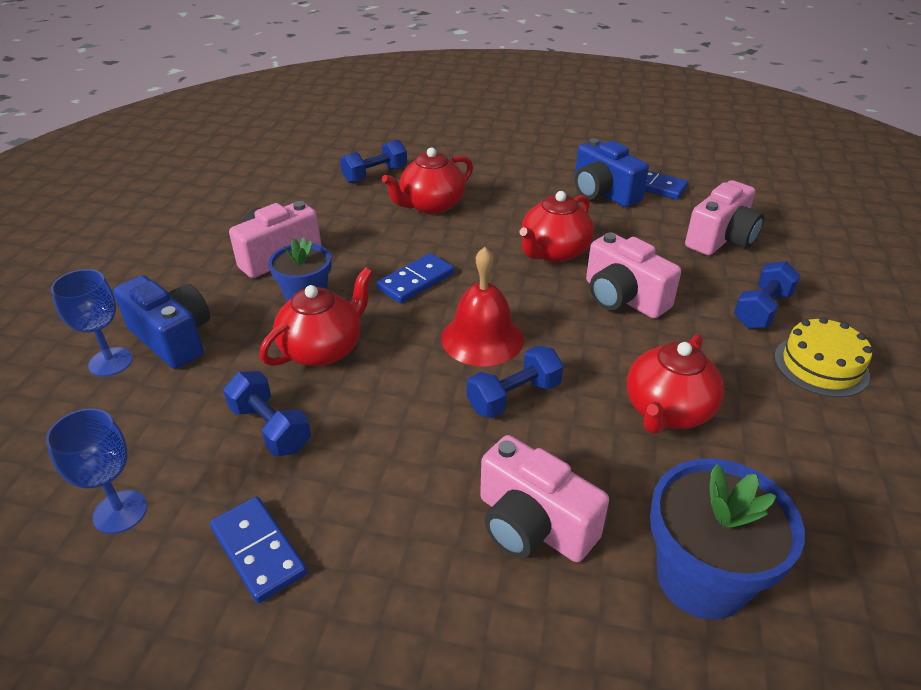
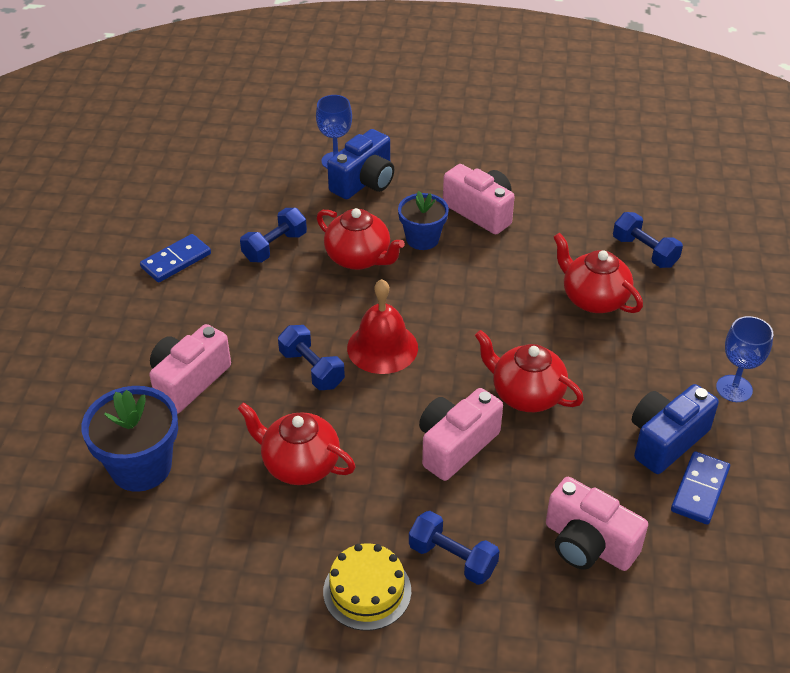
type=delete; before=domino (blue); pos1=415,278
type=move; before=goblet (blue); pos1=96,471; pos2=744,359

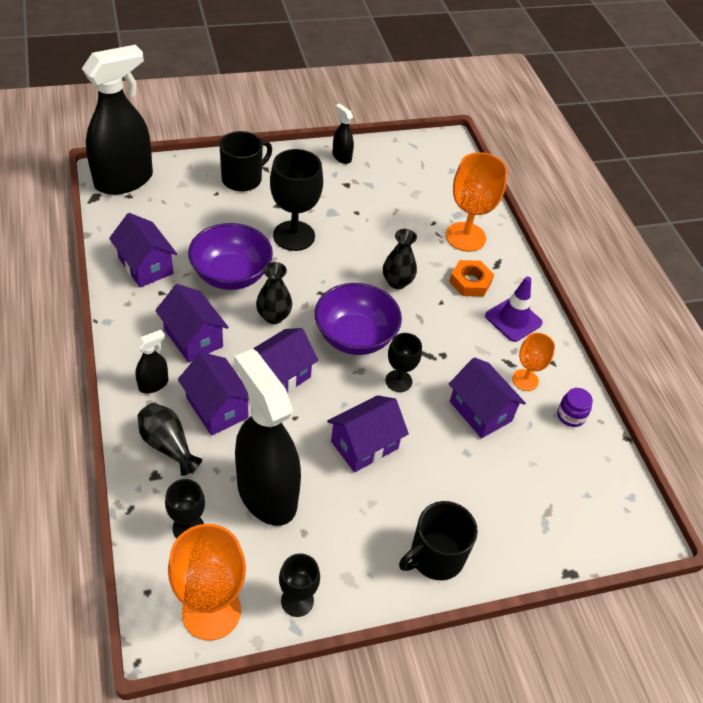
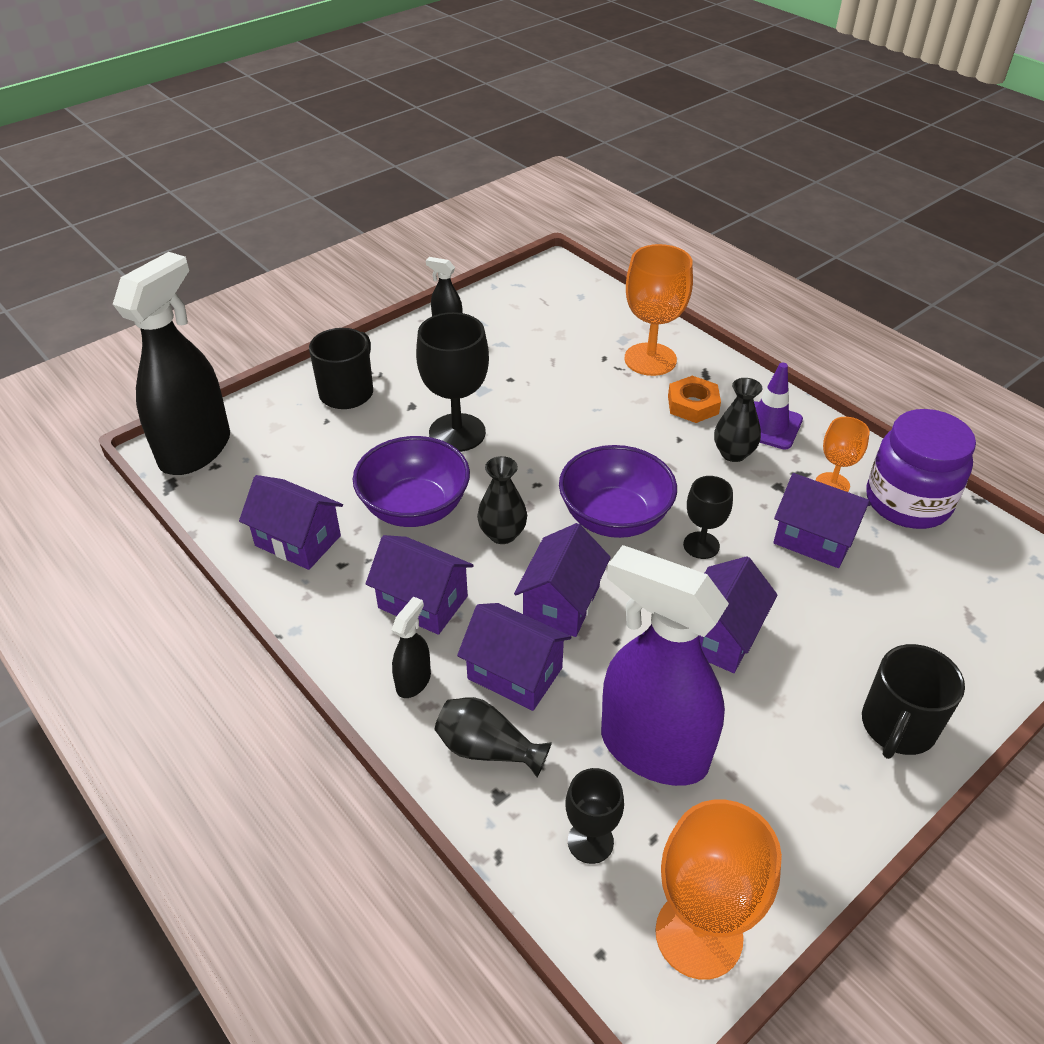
type=move; before=vase (black); pos1=400,259; pos2=738,420
type=recolor; before=spray bottle (black); after=spray bottle (purple); pos1=267,437; pos2=665,665
type=resize; before=jar (purple); pos1=575,407; pos2=921,469; scale=2.3
type=delete; before=goblet (black); pos1=299,585

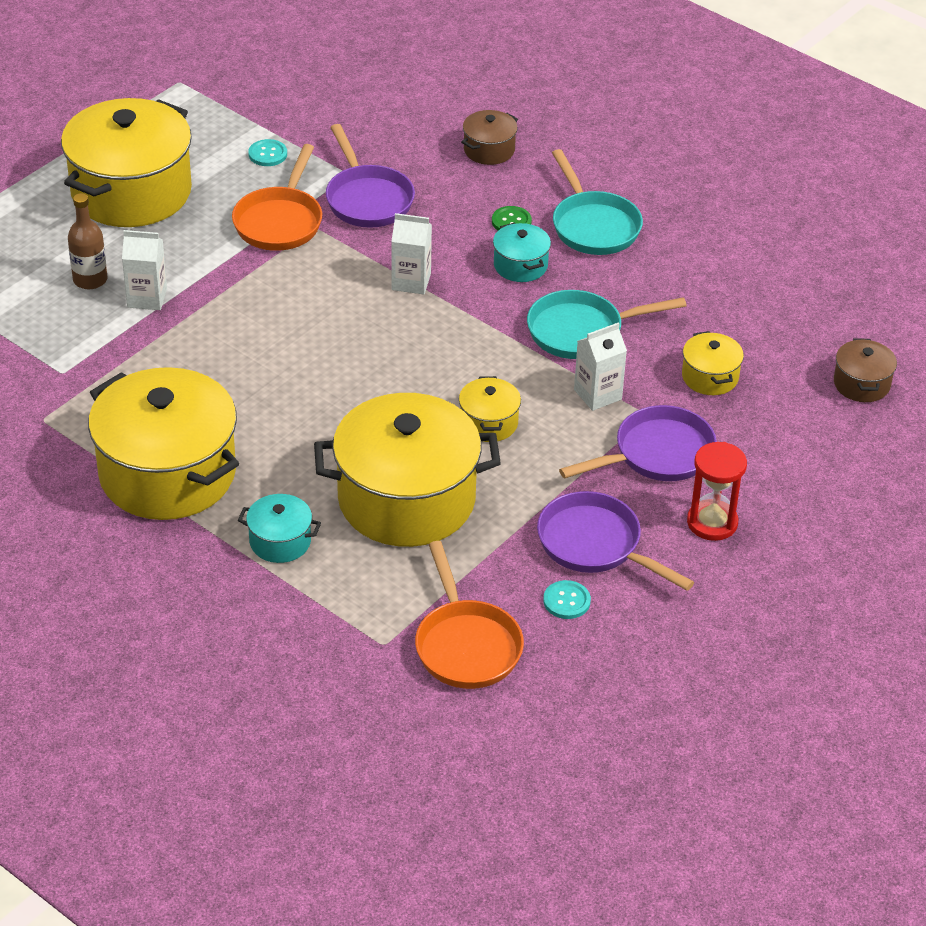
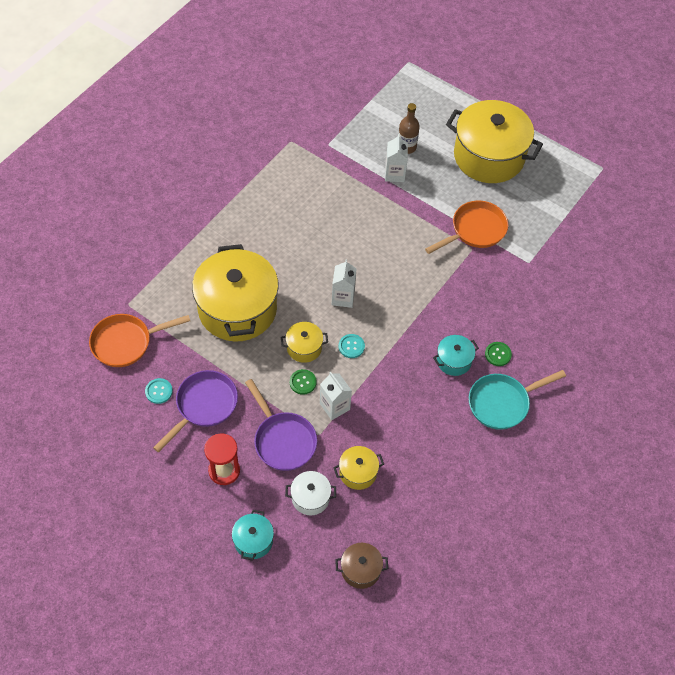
type=delete; before=pot (brown); pos1=489,137
type=delete; before=pan (purple); pos1=370,176
type=move; before=button (turquoise); pos1=267,152; pos2=351,346
type=rotate; before=pan (orange); pos1=277,197; pos2=466,227; turn=135
type=move; before=carton (white); pos1=411,253; pos2=344,284
type=delete; before=pan (turquoise); pos1=607,324
type=delete; before=pot (yellow); pos1=163,443
type=move; before=pot (turquoise); pos1=279,528; pos2=253,535
type=insert; after=button (green); pos2=303,382
type=insert; after=pot (white); pos2=310,493

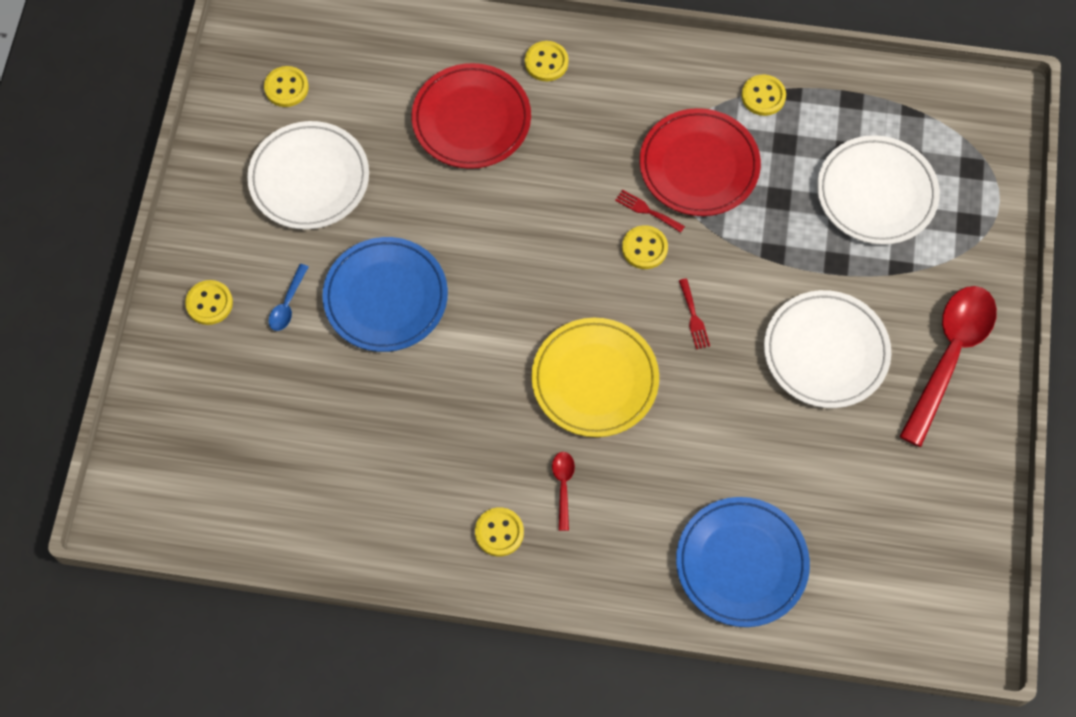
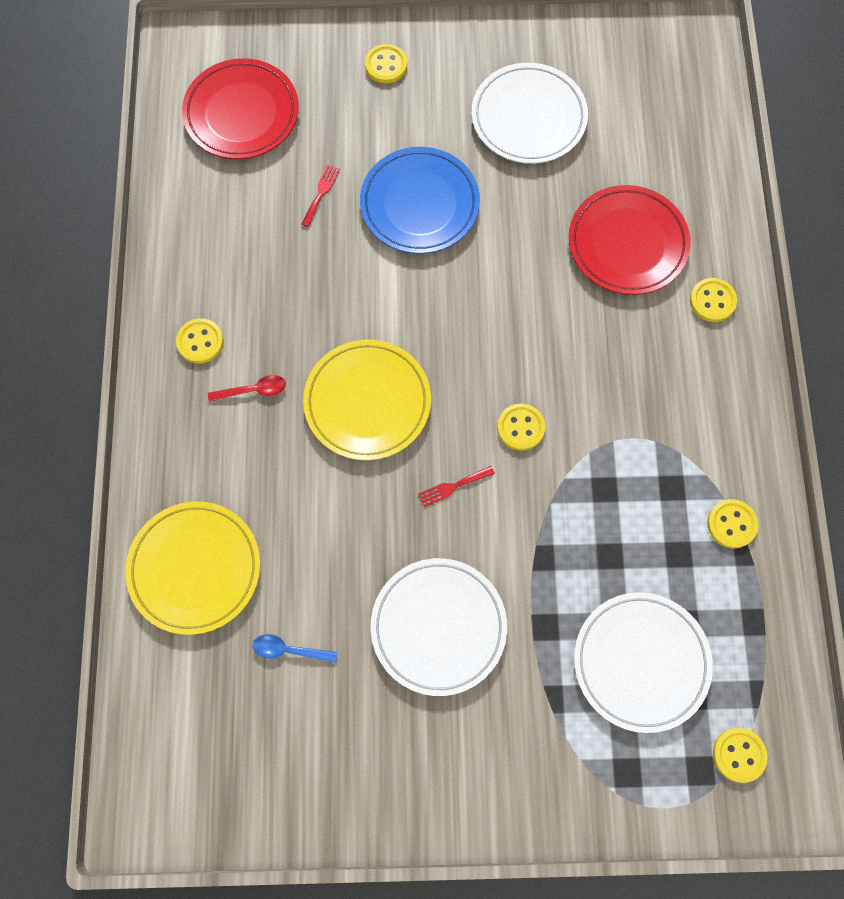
type=move; before=button (yellow); pos1=286,86; pos2=740,755
type=move; before=plate (red); pos1=700,162; pos2=240,108
type=move; before=fork (red); pos1=650,211; pos2=320,196
type=move; before=spoon (blue); pos1=288,297; pos2=295,648
type=delete; before=spoon (red); pos1=948,366
type=recolor; before=plate (blue); after=plate (yellow); pos1=743,562; pos2=192,568

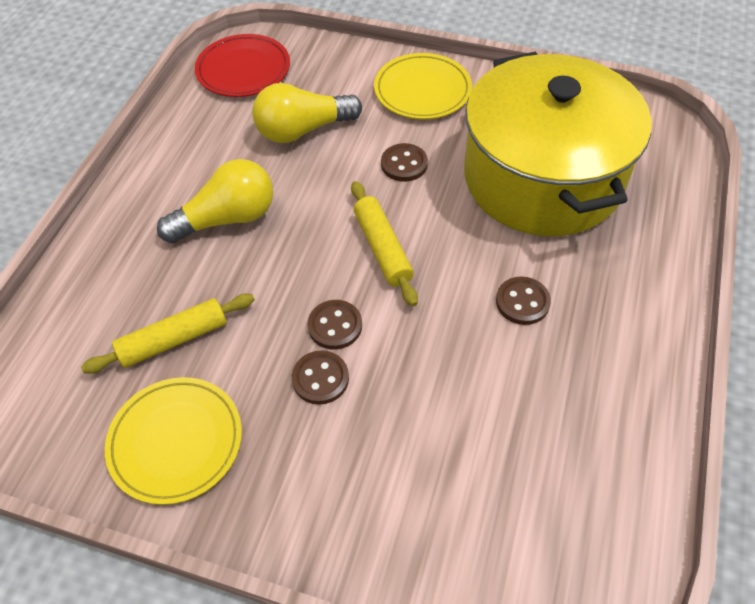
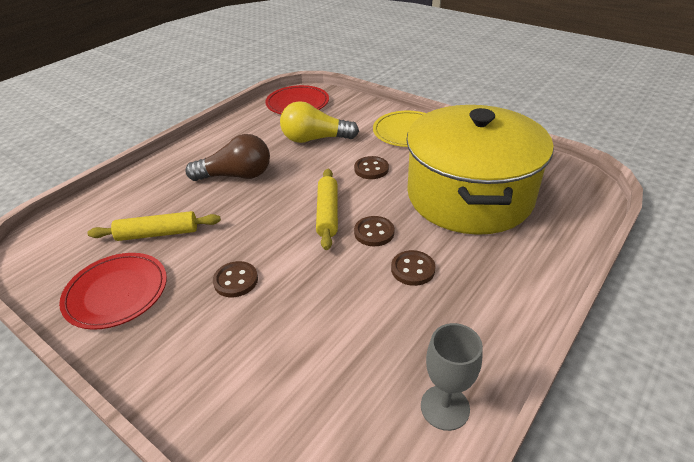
type=recolor; before=light bulb (yellow); after=light bulb (brown); pos1=215,201; pos2=227,157
type=move; before=button (brown); pos1=334,325; pos2=374,231
type=recolor; before=plate (yellow); after=plate (red); pos1=173,441; pos2=113,291
type=insert; after=goblet (grey); pos2=452,377

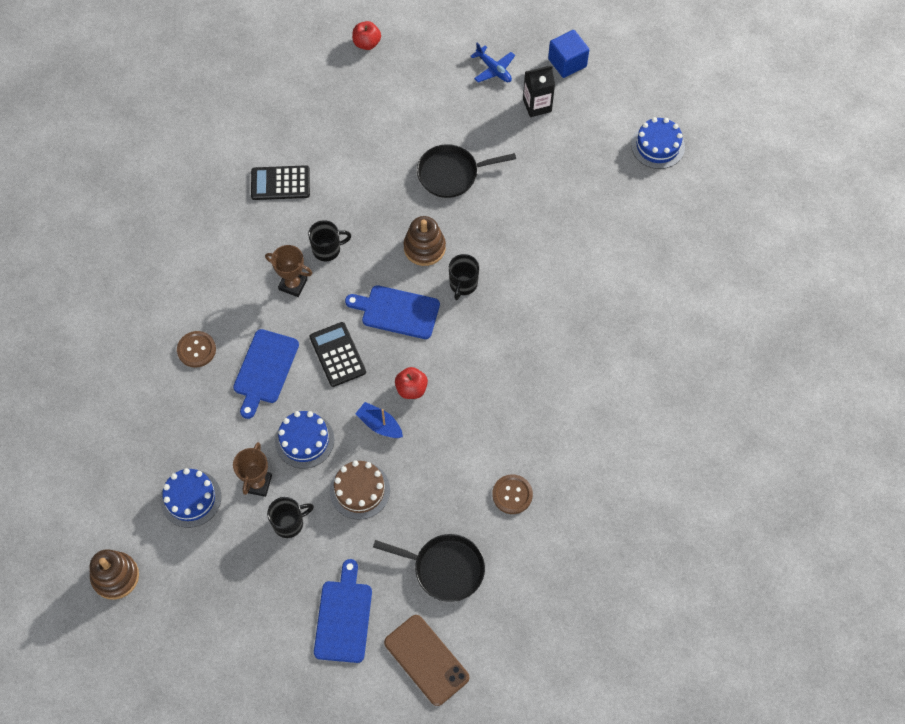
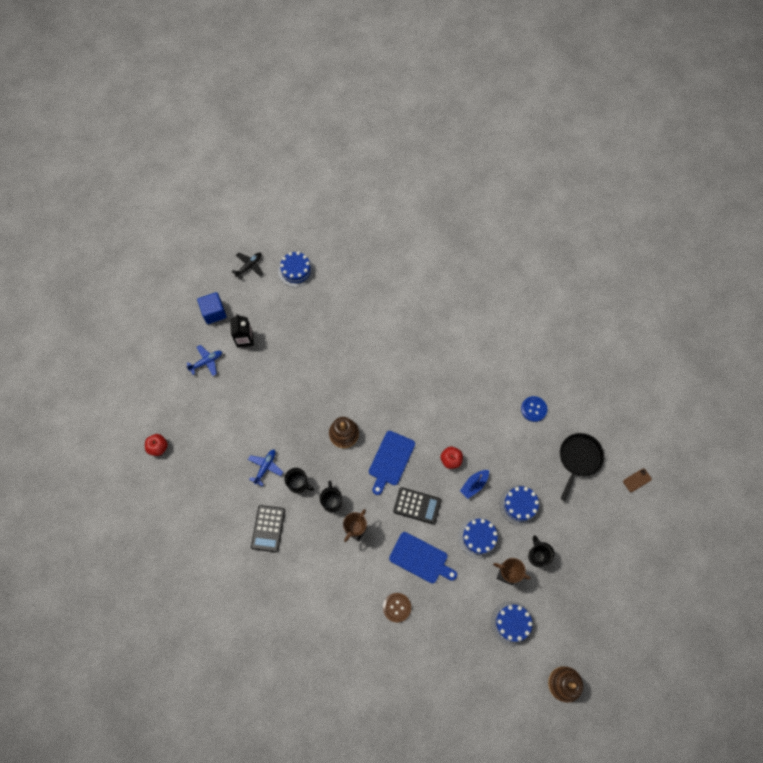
type=delete; before=pan (black); pos1=466,171
type=move; before=mug (black); pos1=464,277; pos2=299,480
type=rotate; before=calculator (black); pos1=337,354; pos2=417,506; turn=-150
type=recolor; before=cake (brown); after=cake (blue); pos1=360,490; pos2=520,505
type=recolor; before=button (brown); after=button (blue); pos1=512,494; pos2=534,409
type=delete; before=cutting board (blue); pos1=343,611
type=resize; before=phone (brown); pos1=426,660; pos2=637,480; scale=0.49
type=insert; after=plane (black); pos2=247,266
type=insert; after=plane (blue); pos2=265,467

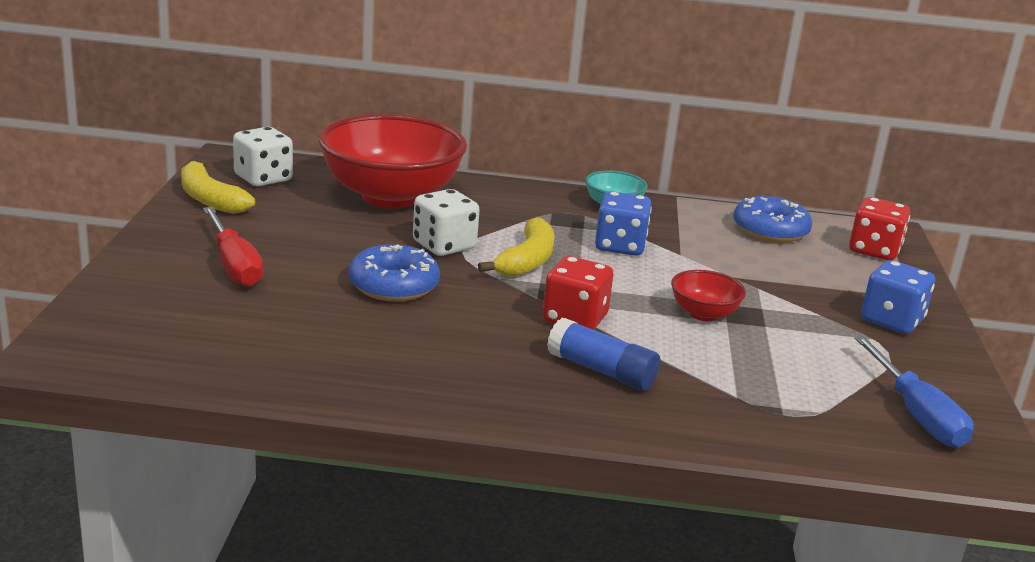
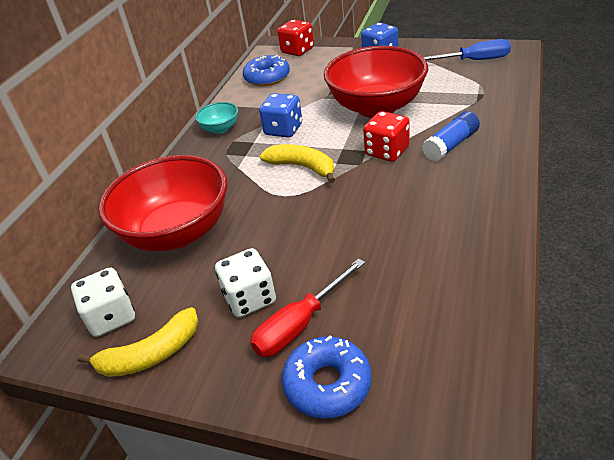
type=move; before=dice (white); pos1=446,222; pos2=245,282
type=rotate; before=screwdriver (red); pos1=233,247; pos2=307,307; turn=150
type=move; before=donut (blue); pos1=394,273; pos2=327,377
type=resize; before=bowl (red); pos1=708,295; pos2=376,82; scale=2.29

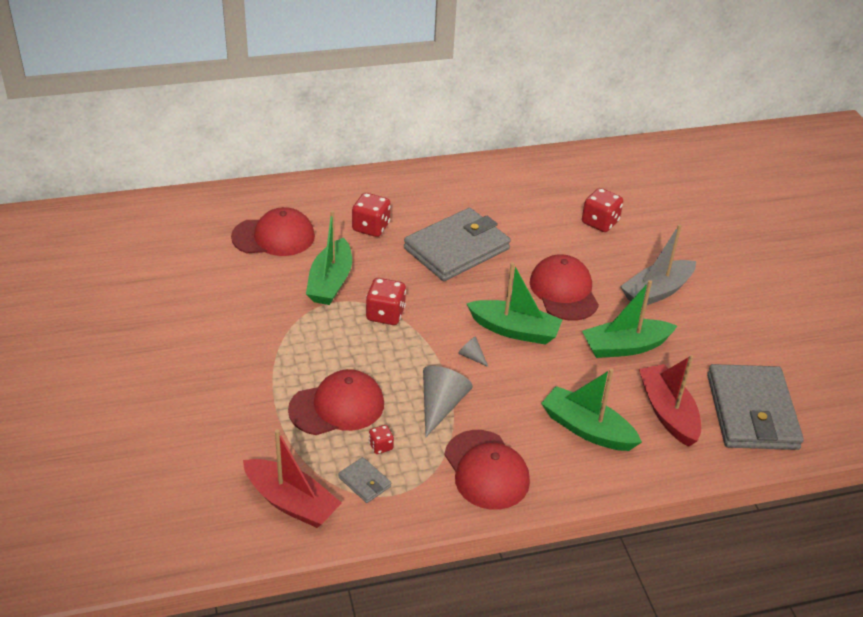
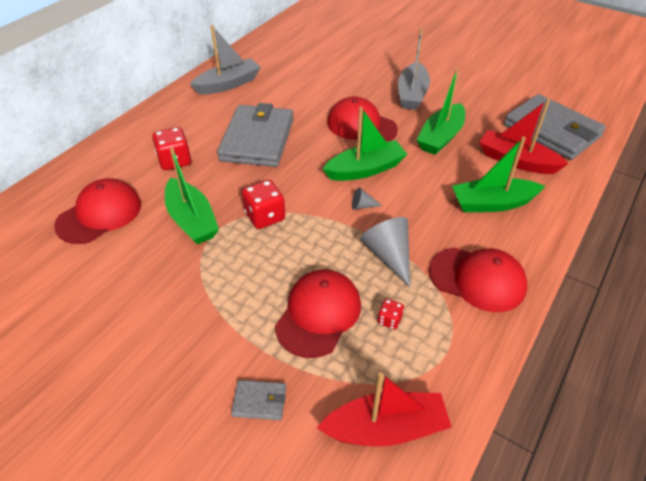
type=delete; before=dice (red); pos1=602,210
type=move; before=wallet (grey); pos1=364,480; pos2=258,400
type=insert; after=boat (grey); pos2=225,60

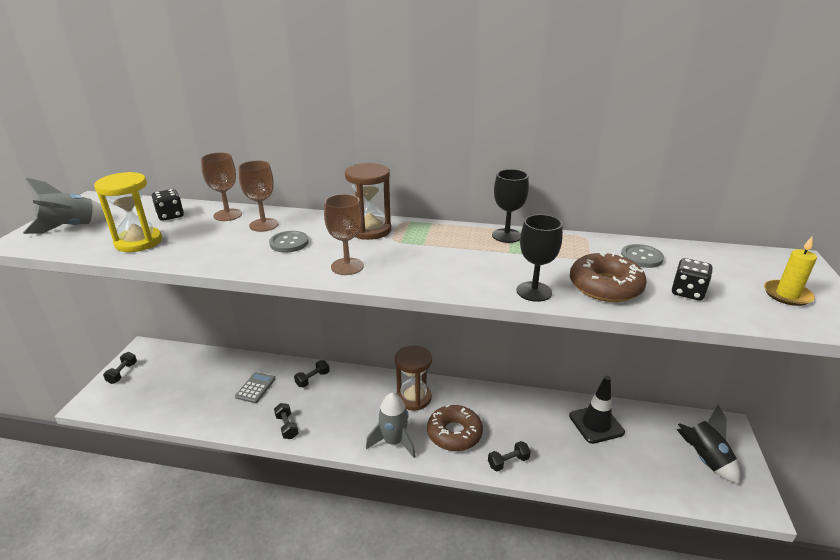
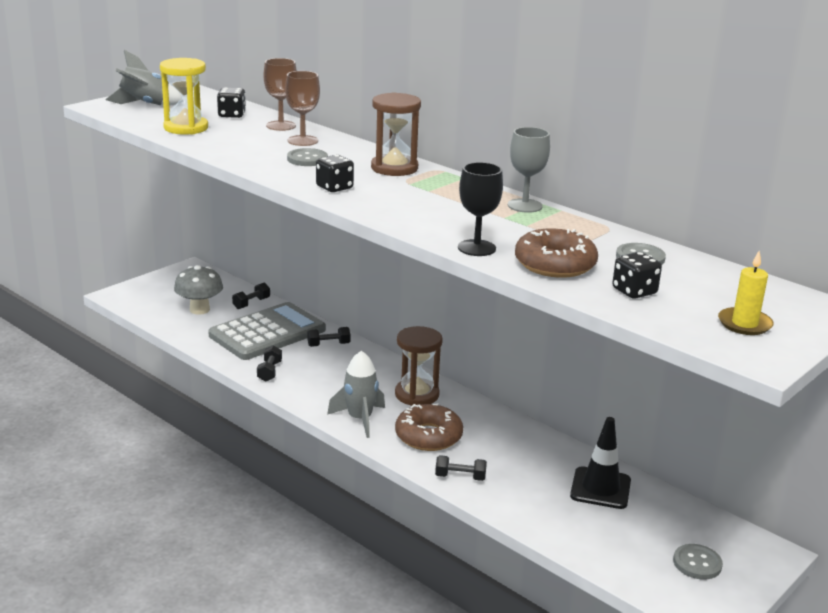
type=recolor; before=goblet (black); after=goblet (grey); pos1=510,206; pos2=529,170
type=replace; before=goblet (brown); after=dice (black); pos1=344,234; pos2=335,173
type=move; before=dumbbell (black); pos1=120,368; pos2=251,296
type=resize; before=calculator (grey); pos1=255,387; pos2=267,331; scale=2.3
type=replace; before=rocket (black); after=button (grey); pos1=708,444; pos2=698,561
type=insert; after=mushroom (grey); pos2=198,290

